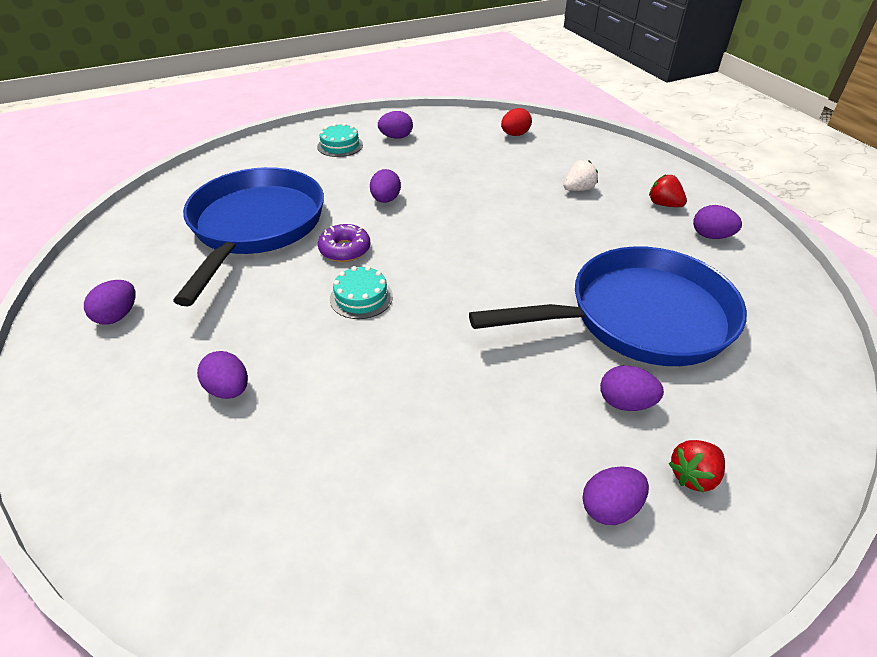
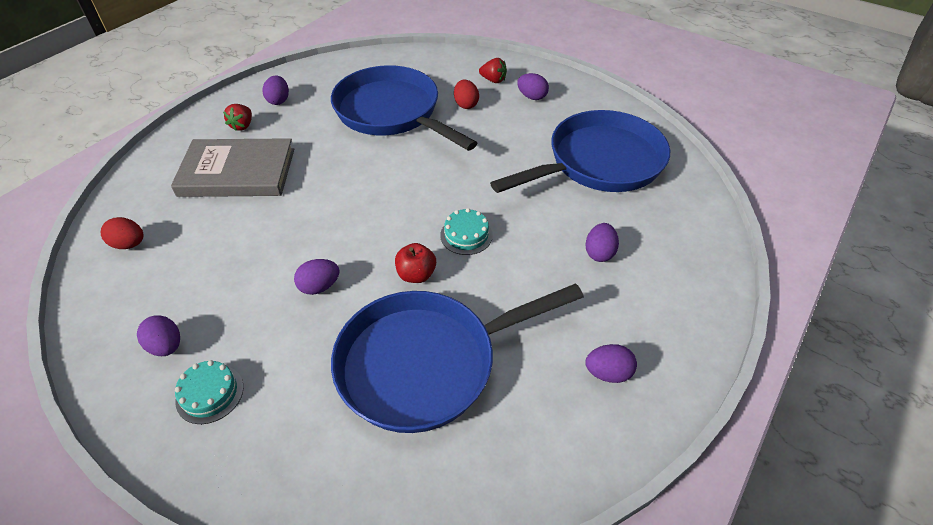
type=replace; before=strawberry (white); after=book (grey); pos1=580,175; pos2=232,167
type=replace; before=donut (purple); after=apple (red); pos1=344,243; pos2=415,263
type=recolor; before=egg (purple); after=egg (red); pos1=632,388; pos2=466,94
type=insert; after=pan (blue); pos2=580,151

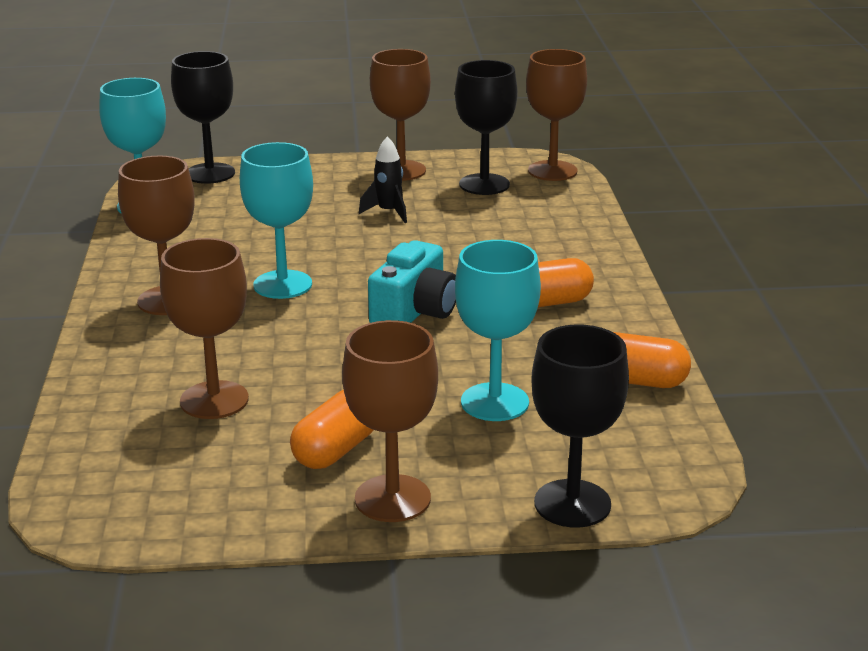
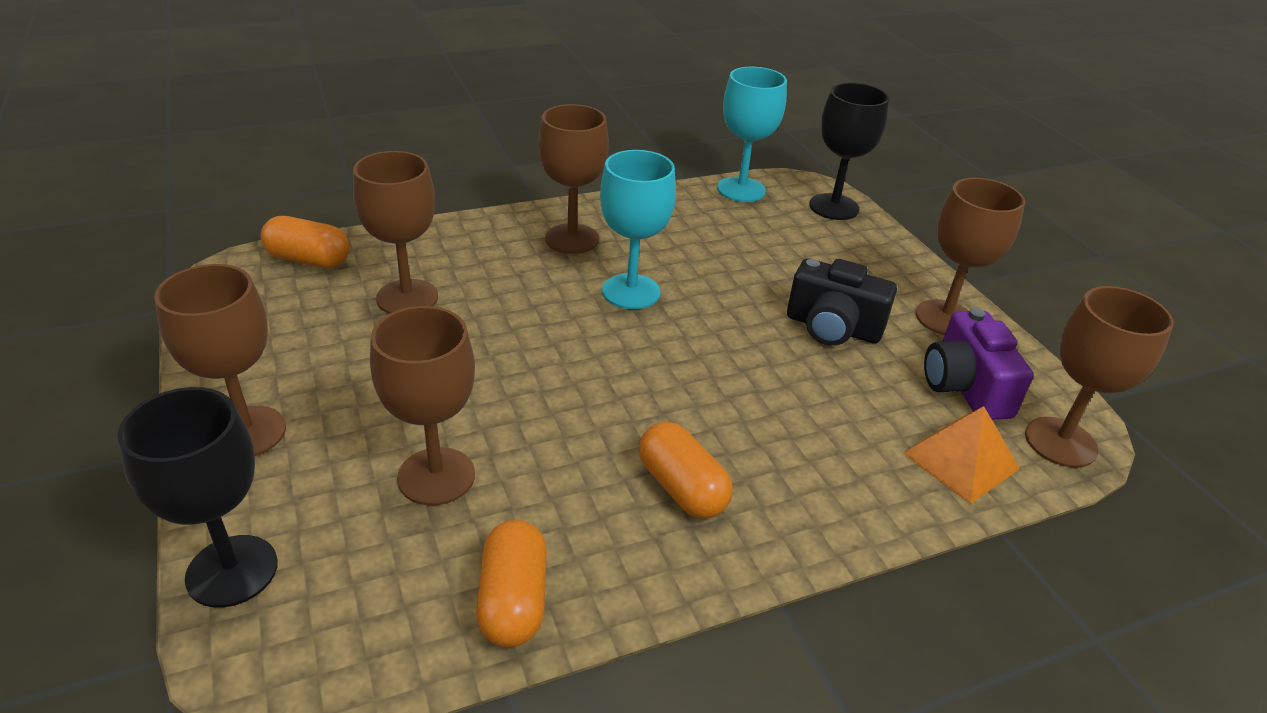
type=replace; before=goblet (black); after=camera (purple); pos1=486,127; pos2=979,364
type=replace; before=rocket (black); after=camera (black); pos1=383,179; pos2=842,302
type=delete; before=camera (turquoise); pos1=412,281
type=recolor; before=goblet (turquoise); after=goblet (brown); pos1=498,330; pos2=422,406
type=move; before=capsule (orange); pos1=331,429; pos2=304,242
type=insert; after=pyramid (orange); pos2=961,455

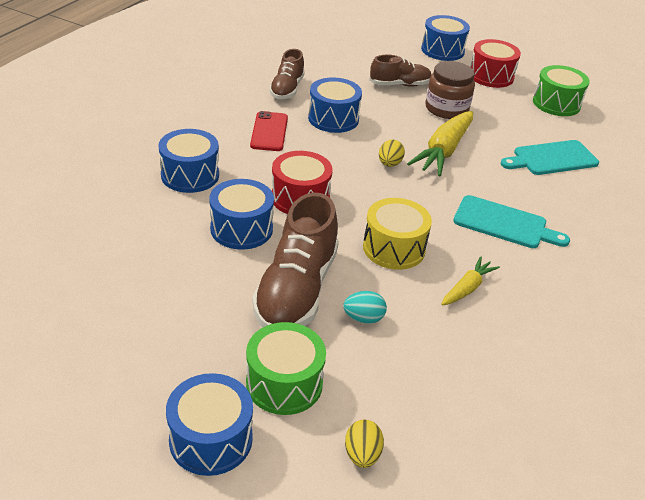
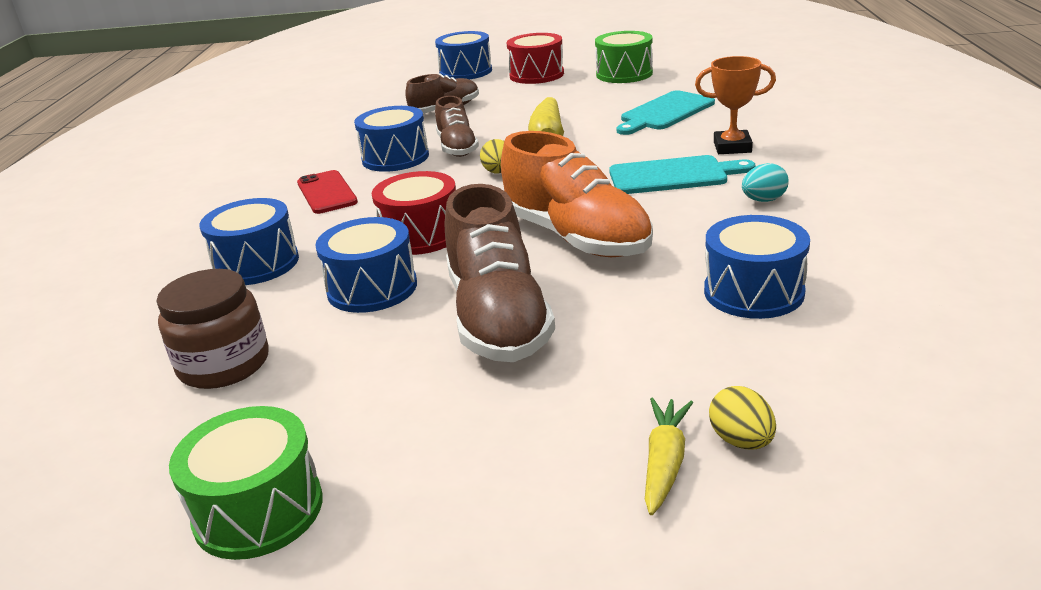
type=move; before=shoe (brown); pos1=287,74; pos2=457,126
type=move; before=jar (brown); pos1=450,90; pos2=212,329
type=replace; before=drum (yellow); after=shoe (orange); pos1=397,234; pos2=577,194
type=move; before=carrot (yellow); pos1=470,281; pos2=669,456
type=move; before=egg (turquoise); pos1=365,307; pos2=765,182
type=move; before=drum (green); pos1=286,368; pos2=246,483
type=move; before=drum (blue); pos1=209,424; pos2=757,267
type=insert; after=trophy (orange); pos2=735,105

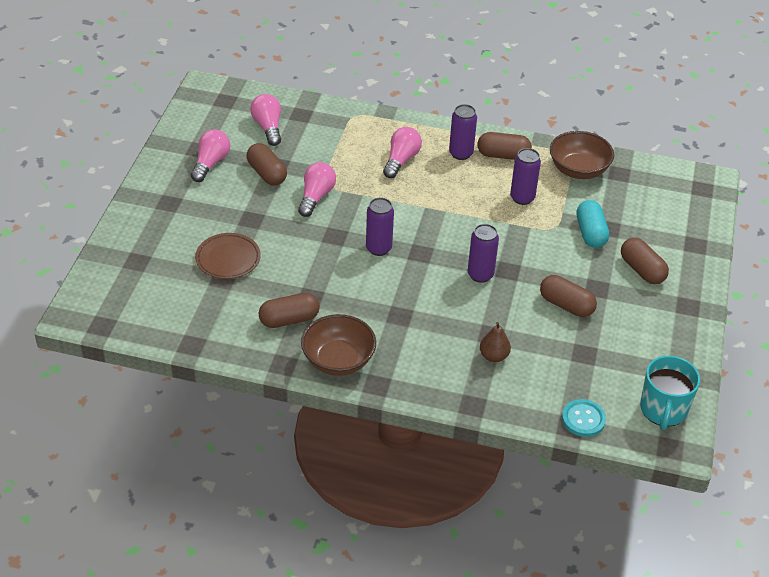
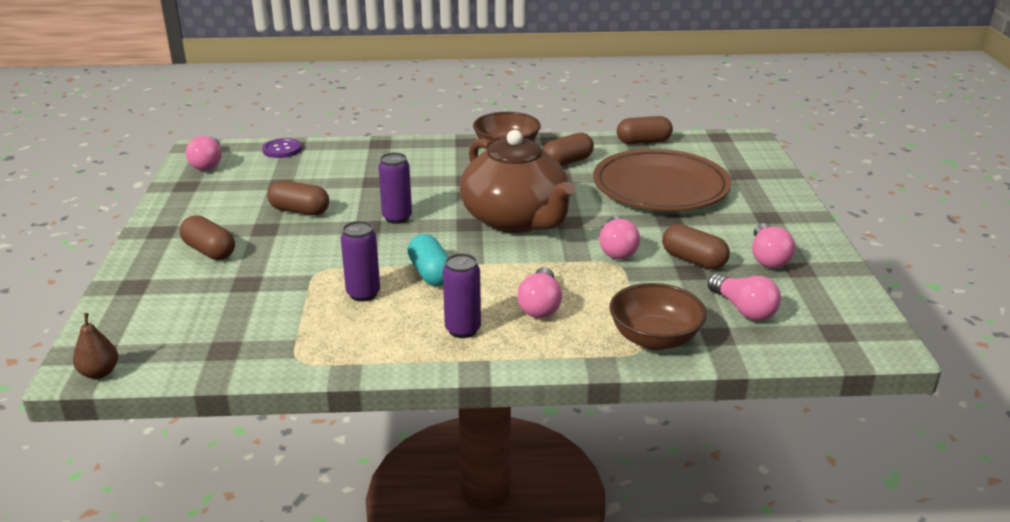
type=move; before=bowl (brown); pos1=582,155; pos2=658,316
type=move; before=capsule (brown); pos1=504,146; pos2=645,130
type=replace; before=can (purple); after=teapot (brown); pos1=380,227; pos2=518,181
type=move; before=capsule (turquoise); pos1=592,224; pos2=428,260
type=resize; before=plate (brown); pos1=228,256; pos2=662,180; scale=2.0
type=move; before=pear (brown); pos1=495,342; pos2=95,346
type=replace; before=mug (turquoise); after=light bulb (pink); pos1=670,392; pos2=204,153
type=recolor; before=button (turquoise); after=button (purple); pos1=584,418; pos2=282,148

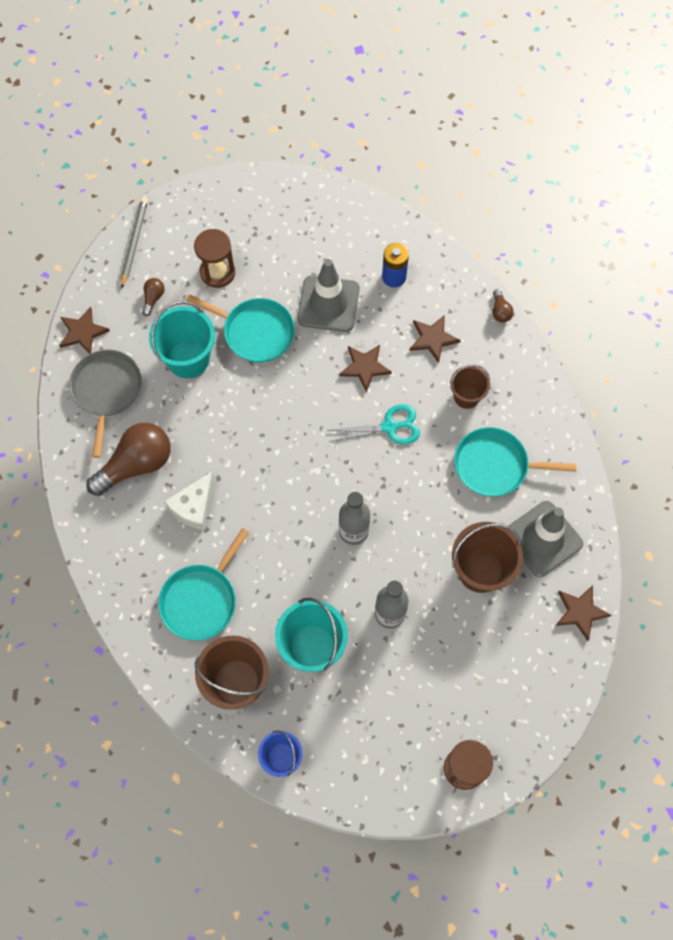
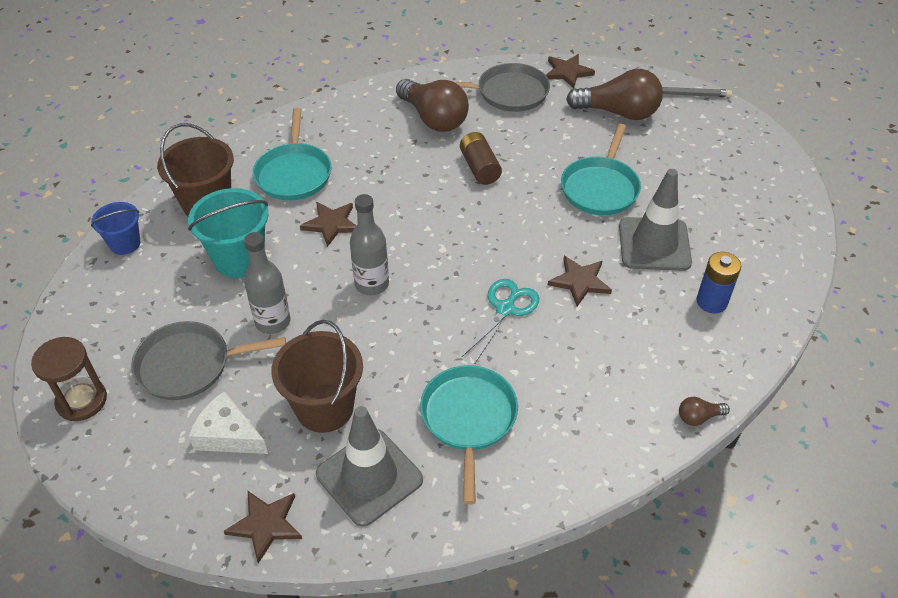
type=delete; before=hourglass (brown); pos1=214,258
type=resize; before=light bulb (brown); pos1=153,297; pos2=614,94; scale=2.29
type=delete; before=bucket (turquoise); pos1=182,339
type=move; before=star (brown); pos1=435,339; pos2=328,224
type=delete; before=bucket (brown); pos1=470,386
type=rotate; before=scissors (turquoise); pos1=373,424; pos2=500,322; turn=-135
type=move; before=cheese (white); pos1=189,501; pos2=228,422
type=rotate; before=pan (turquoise); pos1=203,584; pos2=292,154; turn=-120
type=insert; after=battery (brown); pos2=481,158
type=insert; after=pan (grey); pos2=208,360

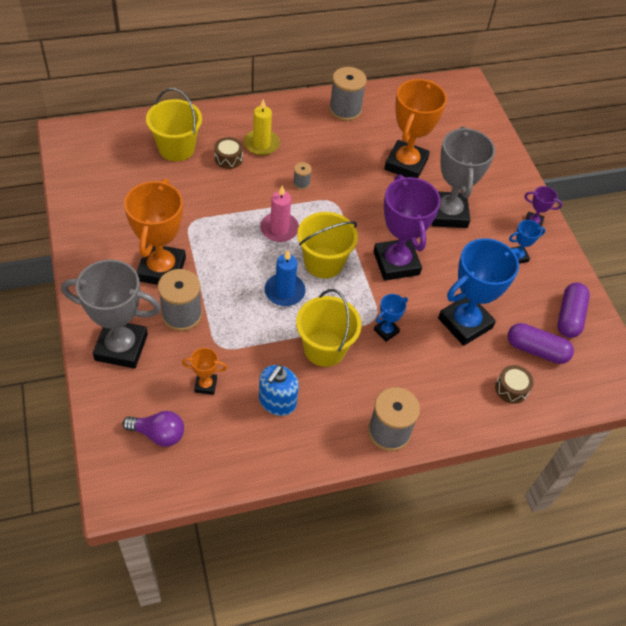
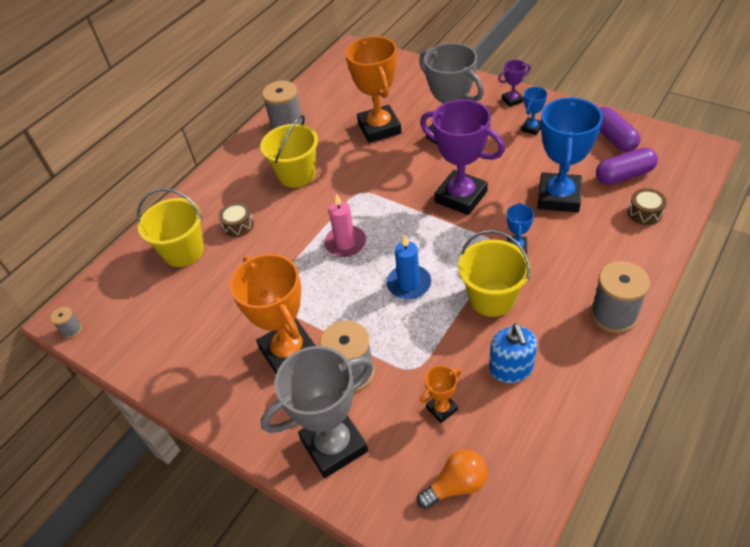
type=delete; before=candle (yellow); pos1=262,127
type=move; before=spool (grey); pos1=302,176; pos2=66,322
type=move; before=bucket (yellow); pos1=327,245; pos2=289,151
type=recolor; before=light bulb (purple); after=light bulb (orange); pos1=153,429; pos2=452,479

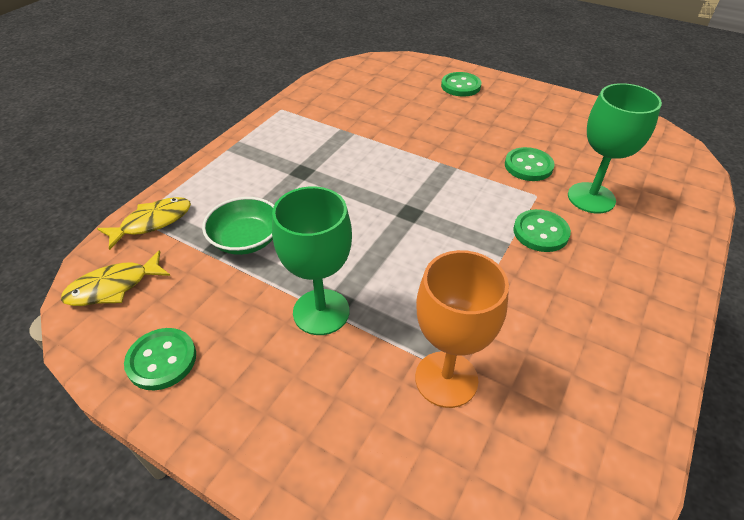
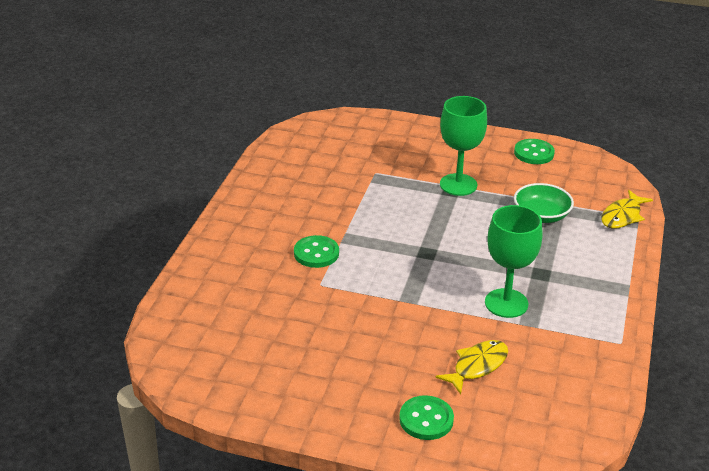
type=move; before=goblet (green); pos1=615,148; pos2=514,261
type=delete; before=button (green); pos1=530,164
type=move; before=fish (yellow); pos1=115,278; pos2=471,367
type=delete; before=goblet (orange); pos1=462,329

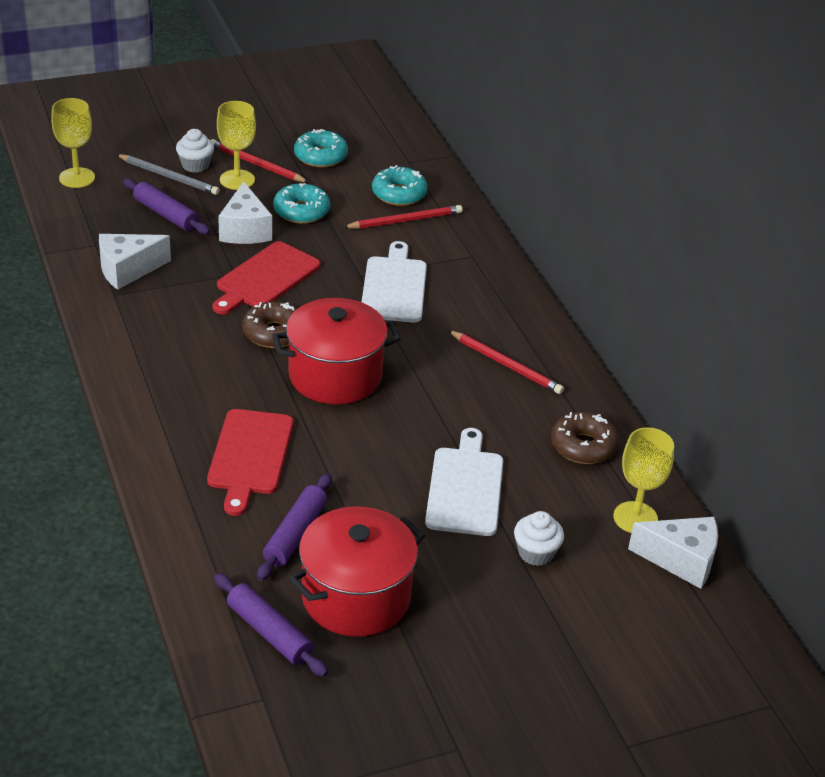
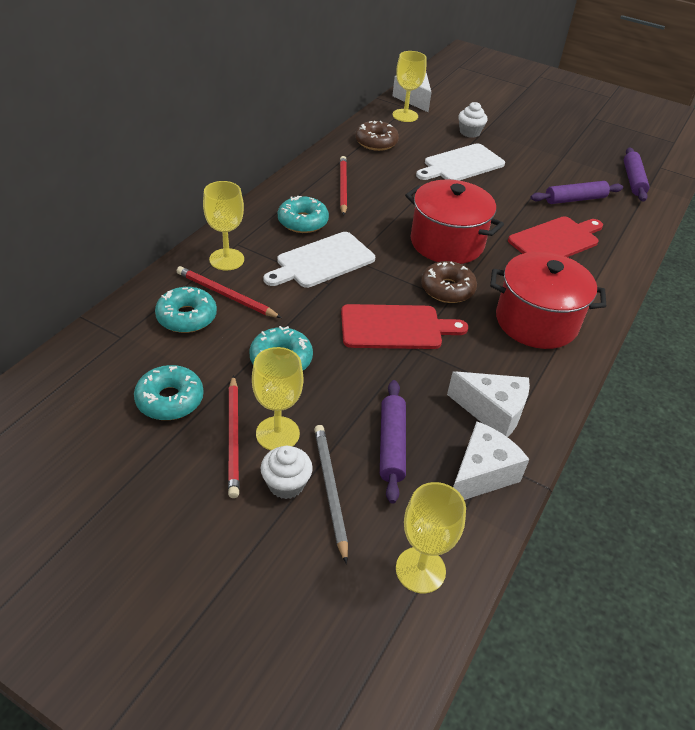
type=move; before=cheese (white); pos1=245,212; pos2=491,460
type=move; before=pot (red); pos1=357,571; pos2=548,300
type=insert; after=goblet (yellow); pos2=223,225
type=insert; after=donut (turquoise); pos2=303,214

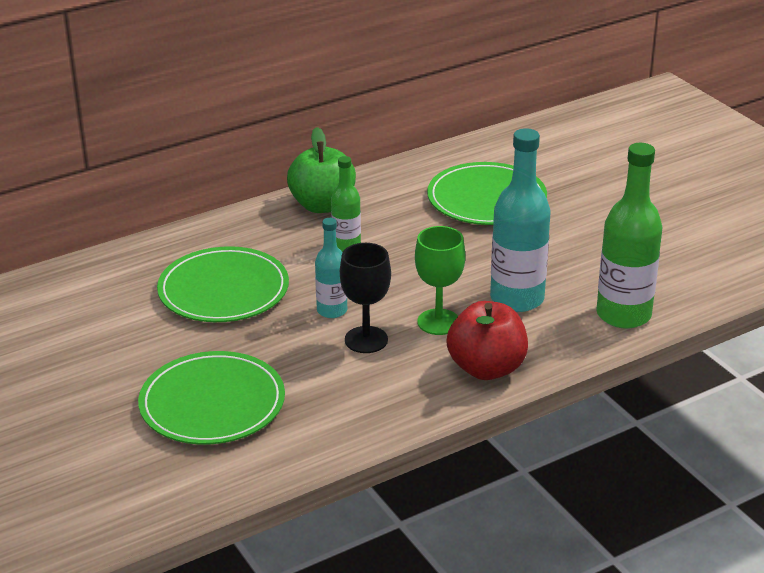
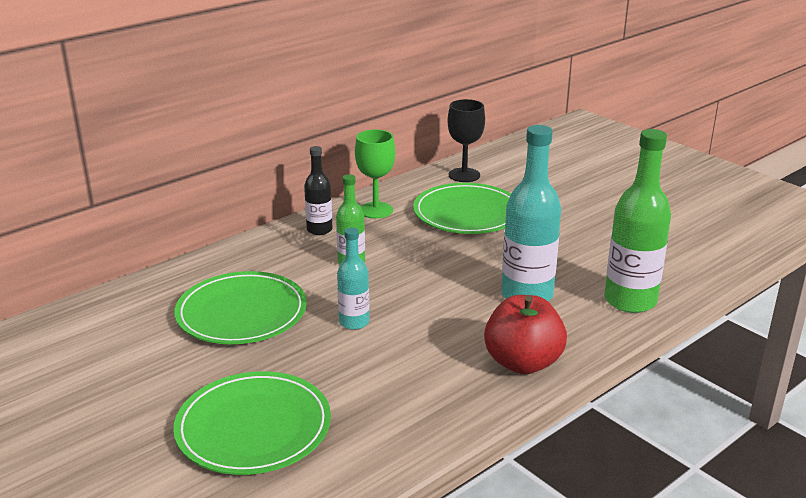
type=replace; before=apple (green); after=bottle (black); pos1=321,170; pos2=318,190
type=move; before=goblet (green); pos1=440,280; pos2=375,174
type=move; before=goblet (black); pos1=365,298; pos2=466,140

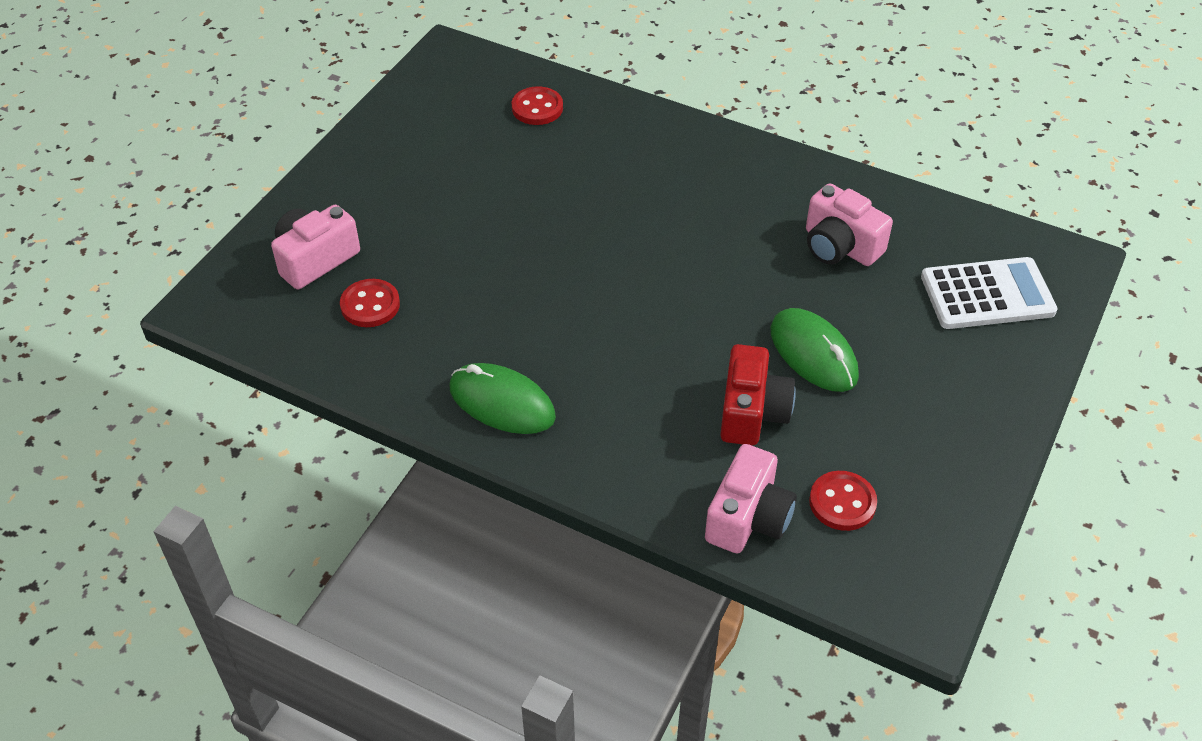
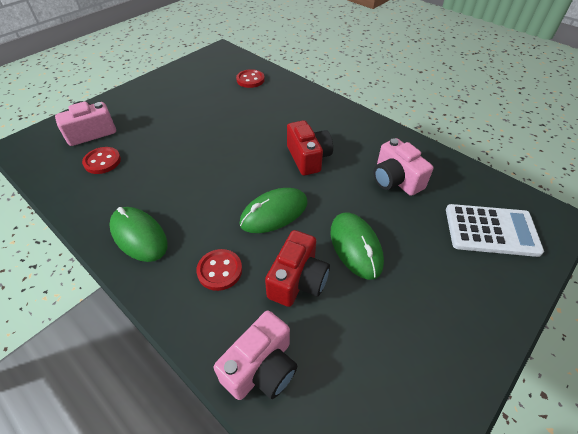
type=move; before=button (red); pos1=843,501; pos2=219,270
type=insert; after=camera (red); pos2=310,148
type=insert; after=mouse (green); pos2=273,210

